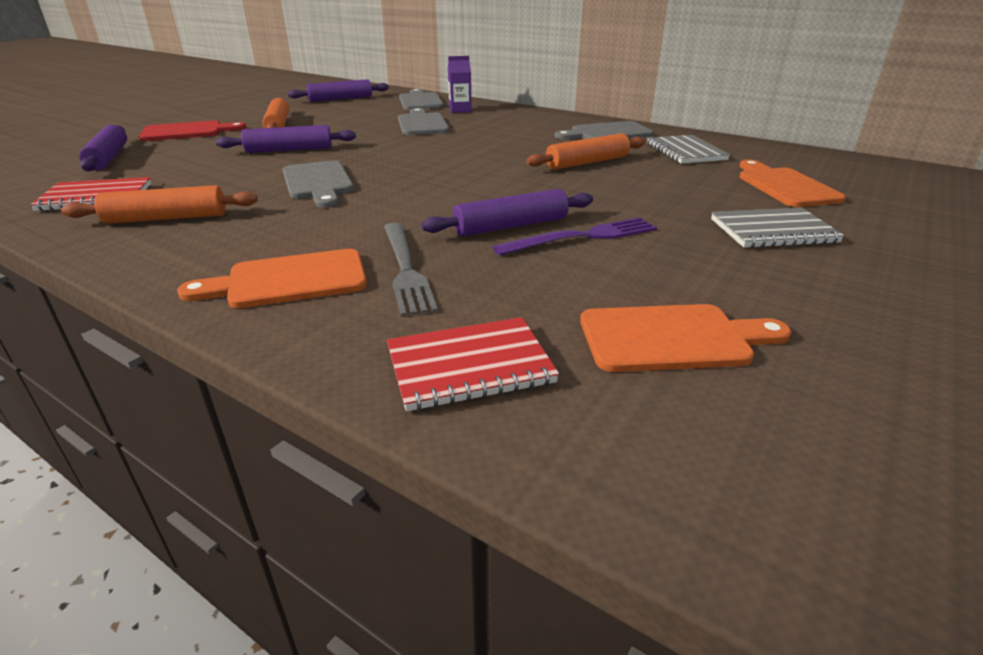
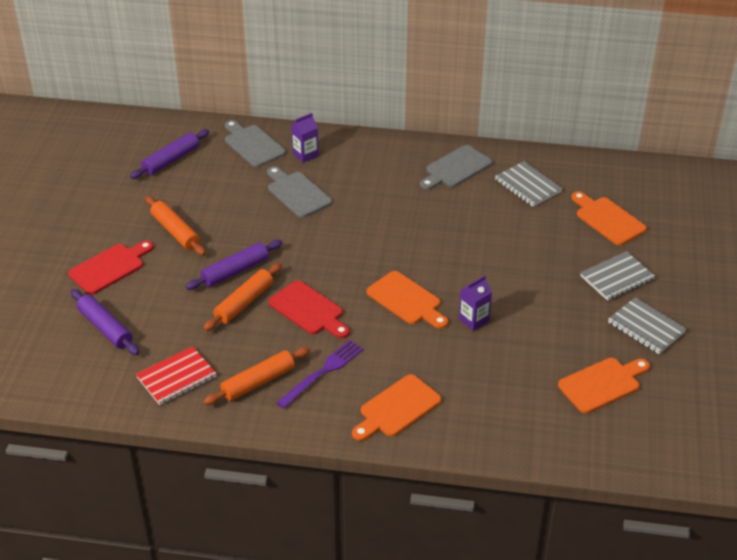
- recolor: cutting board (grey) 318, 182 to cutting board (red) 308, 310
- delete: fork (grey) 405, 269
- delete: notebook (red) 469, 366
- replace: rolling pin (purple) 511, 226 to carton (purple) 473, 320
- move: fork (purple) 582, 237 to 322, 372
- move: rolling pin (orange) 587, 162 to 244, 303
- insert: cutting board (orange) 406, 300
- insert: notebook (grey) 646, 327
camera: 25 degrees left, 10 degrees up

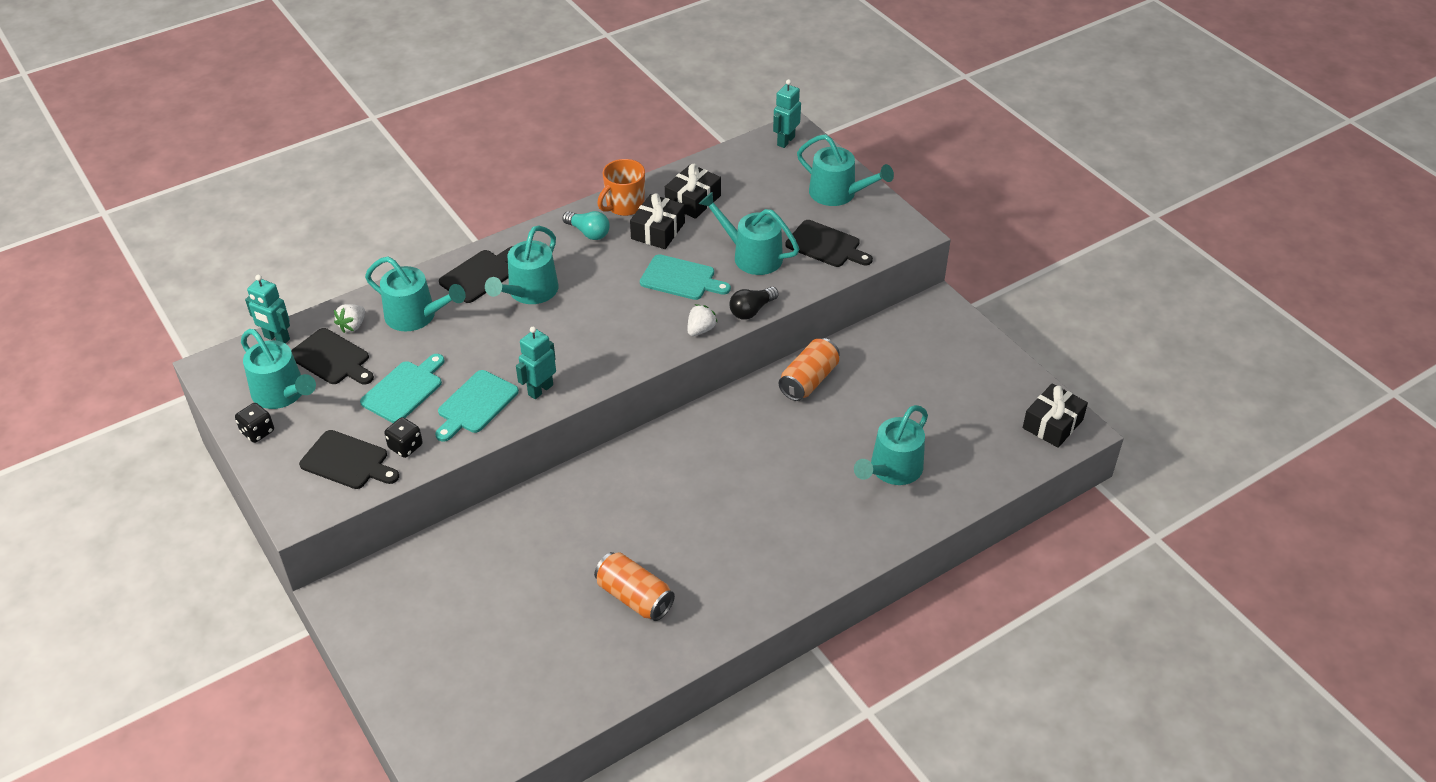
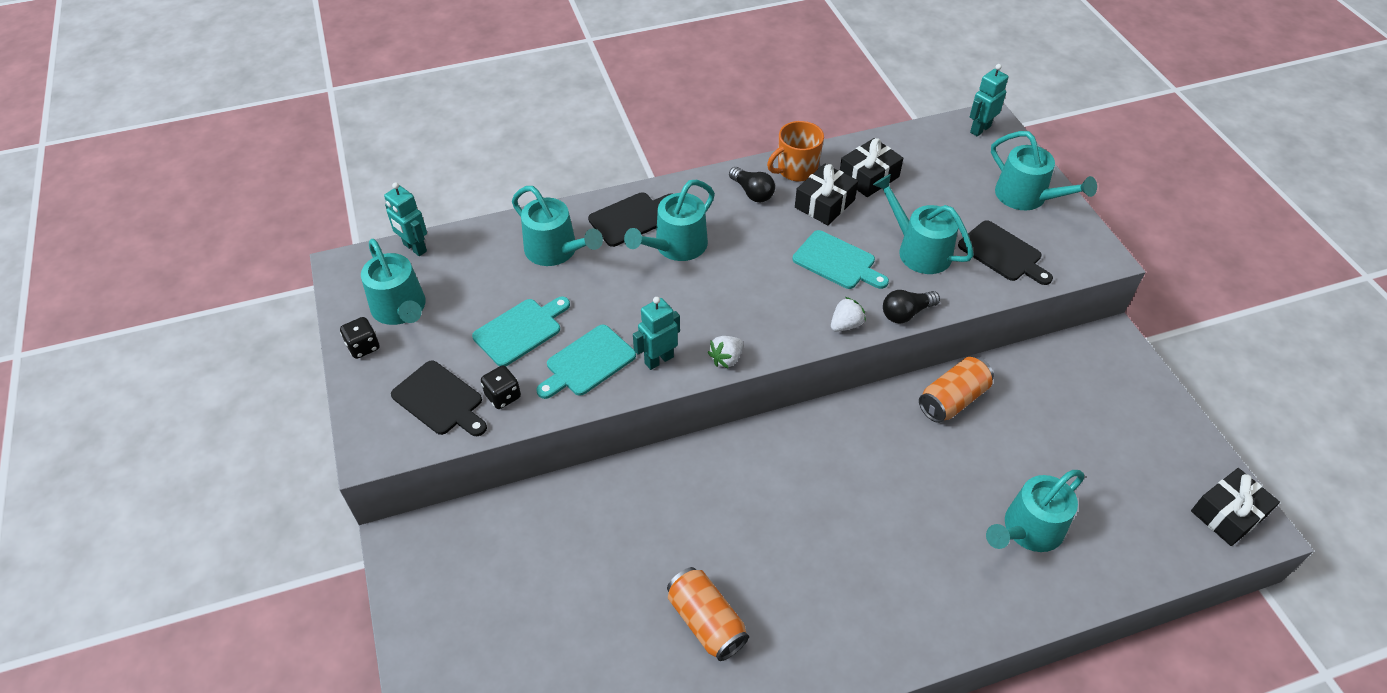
- delete: cutting board (black) 332, 358
- move: strawberry (white) 352, 326 to 726, 359
- recolor: light bulb (turquoise) 588, 232 to light bulb (black) 752, 192
camera: 15 degrees right, 5 degrees up

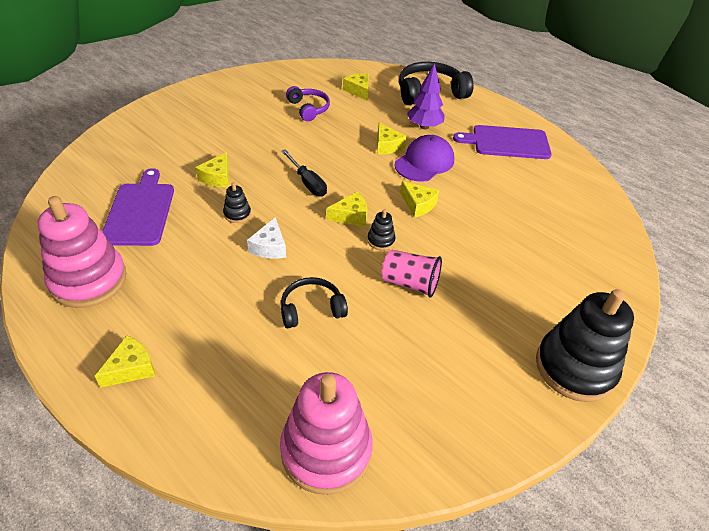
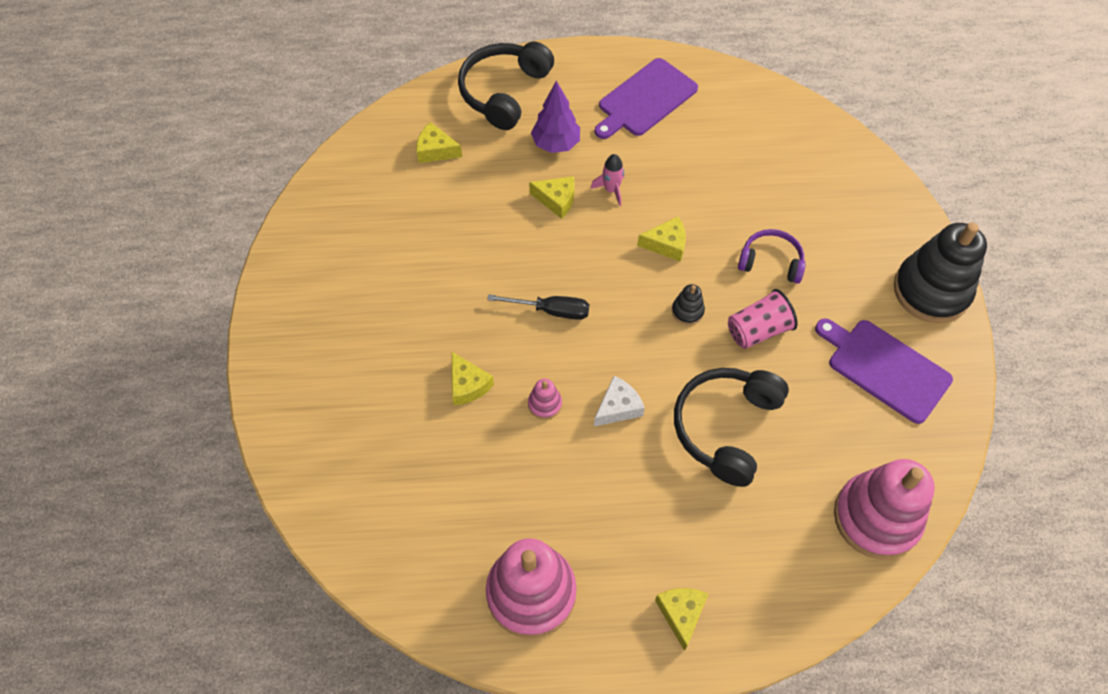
- move: cutting board (purple) 140, 211 to 885, 368
- recolor: stacking toy (black) 237, 214 to stacking toy (pink) 545, 404
- rotate: cheese (white) 269, 247 = 618, 407 90 degrees counterclockwise
- resize: headphones (black) 311, 309 = 725, 427 x1.65
- move: headphones (purple) 308, 109 to 771, 262
- delete: cheese (yellow) 351, 216
- replace: cap (purple) 424, 162 to rocket (pink) 611, 190
camera: 45 degrees left, 15 degrees up

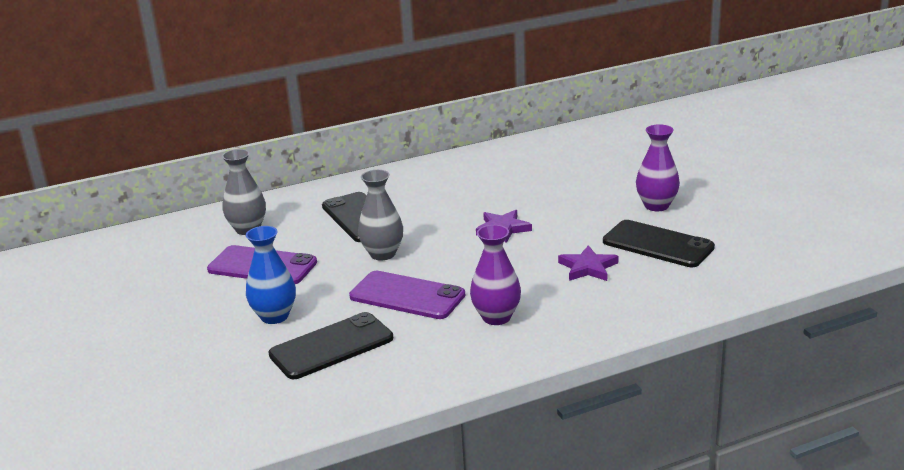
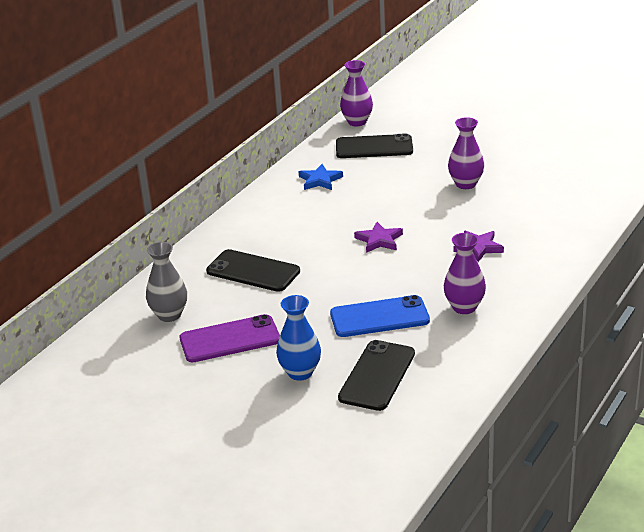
- recolor: phone (purple) 407, 296 to phone (blue) 379, 317
- delete: vase (grey) 383, 254
- move: phone (black) 657, 244 to 374, 147
- insert: star (blue) 320, 180
- insert: vase (purple) 357, 122
camera: 35 degrees left, 5 degrees up

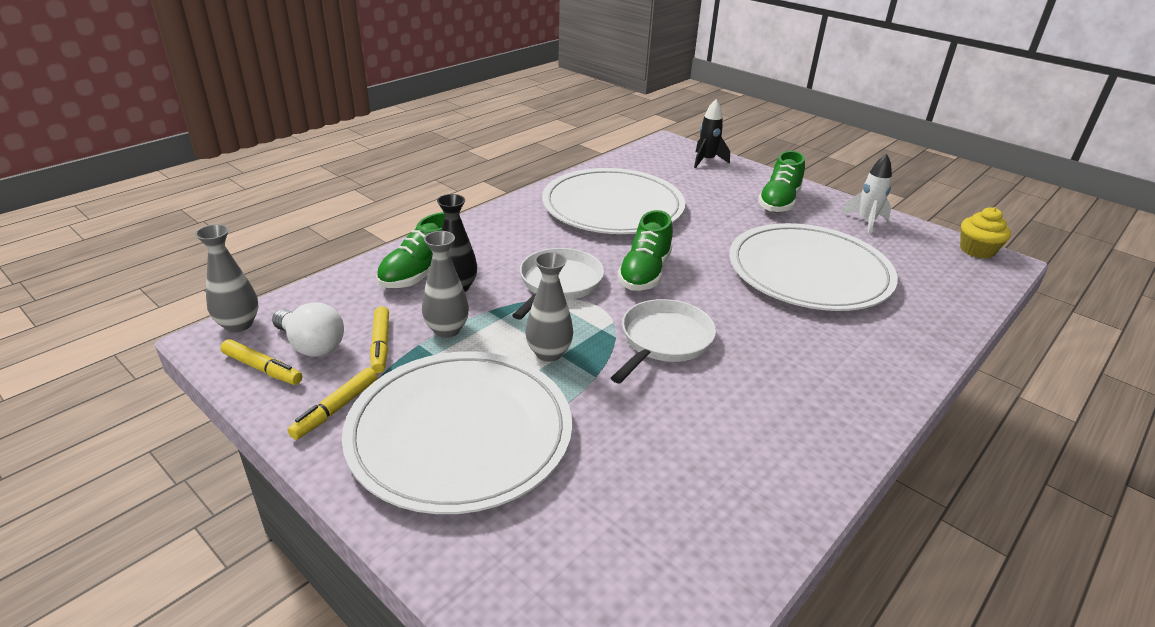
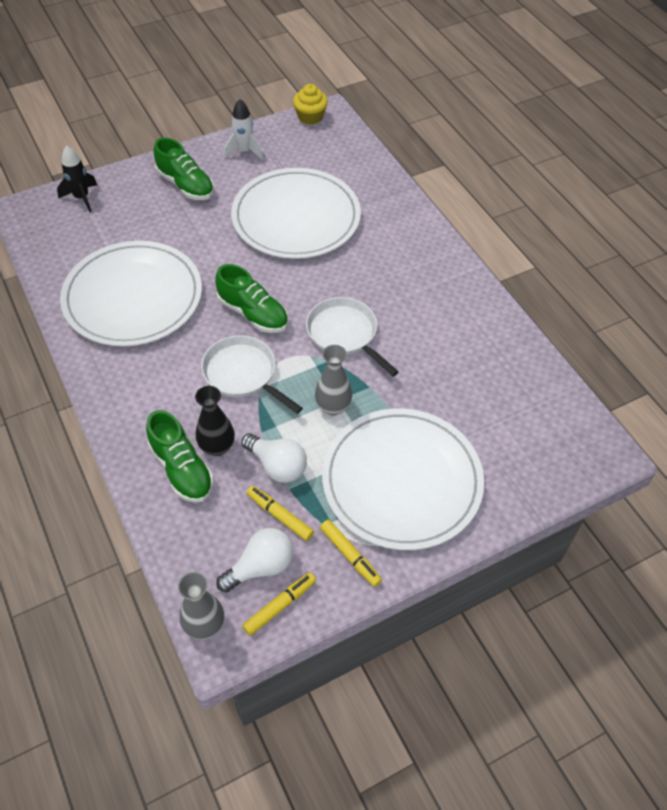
- rotate: marker (yellow) 381, 345 = 280, 516 150 degrees counterclockwise
- replace: vase (grey) 447, 330 to light bulb (white) 277, 466
camera: 70 degrees left, 20 degrees up

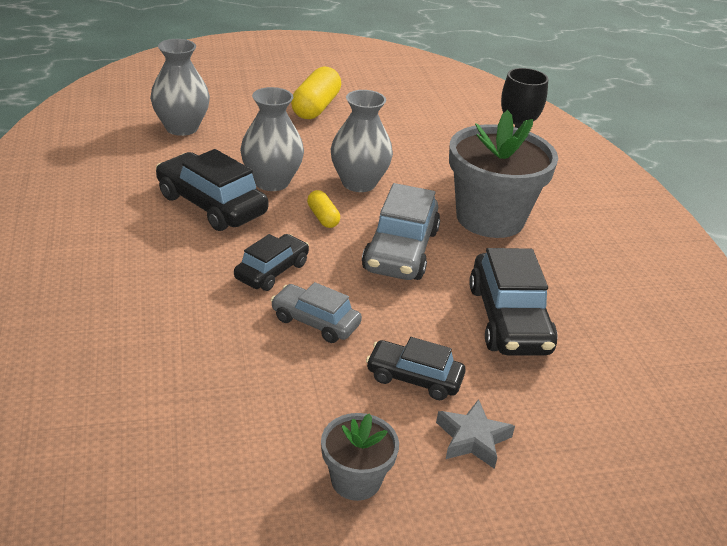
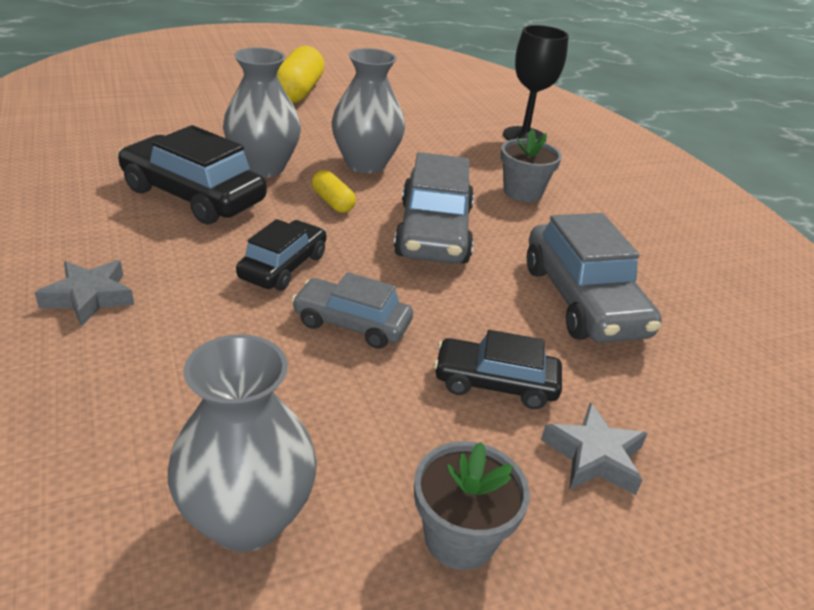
- move: vase (grey) 182, 128 to 247, 518
- resize: flower pot (grey) 490, 218 = 522, 192 x0.50
- recolor: car (black) 509, 319 to car (grey) 583, 300
- insert: star (grey) 89, 297
camera: 10 degrees left, 0 degrees up

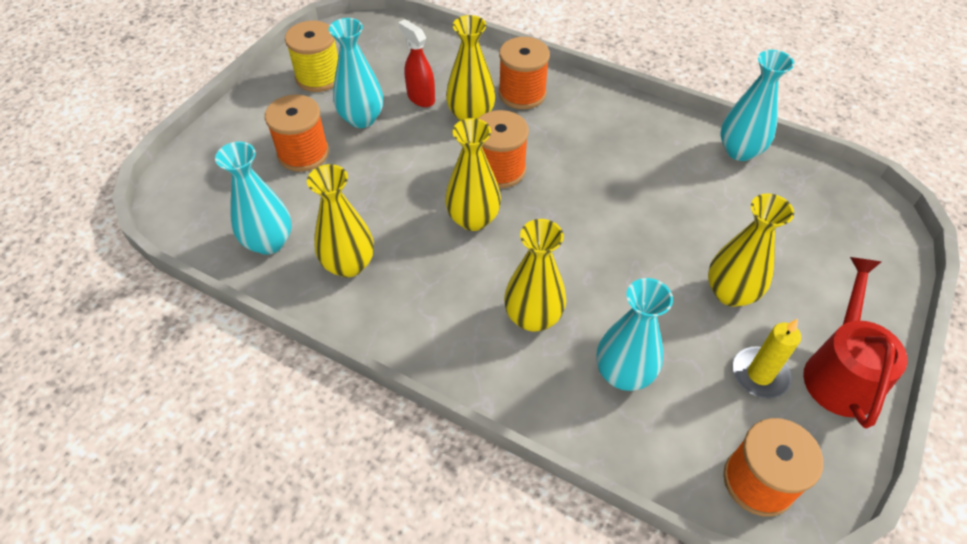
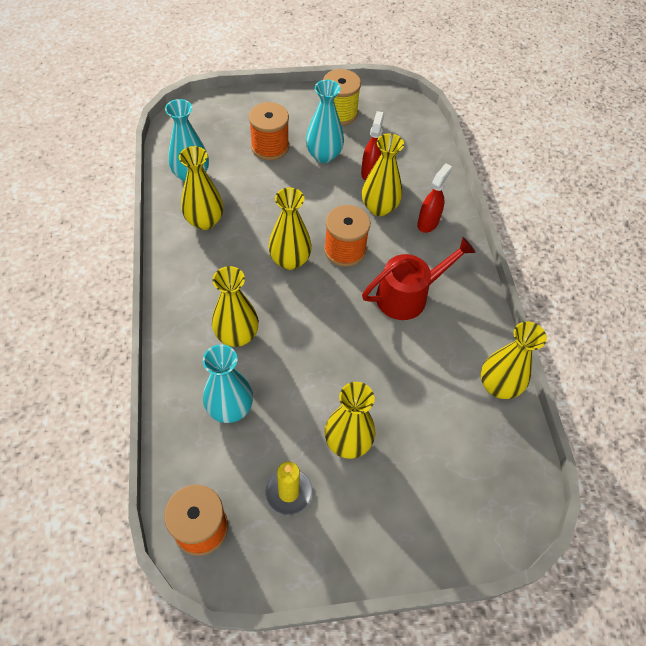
- replace: spool (orange) 522, 94 to spray bottle (red) 428, 223
- recolor: vase (turquoise) 739, 151 to vase (yellow) 498, 385
- move: watering can (red) 840, 371 to 408, 295
camera: 50 degrees right, 5 degrees up

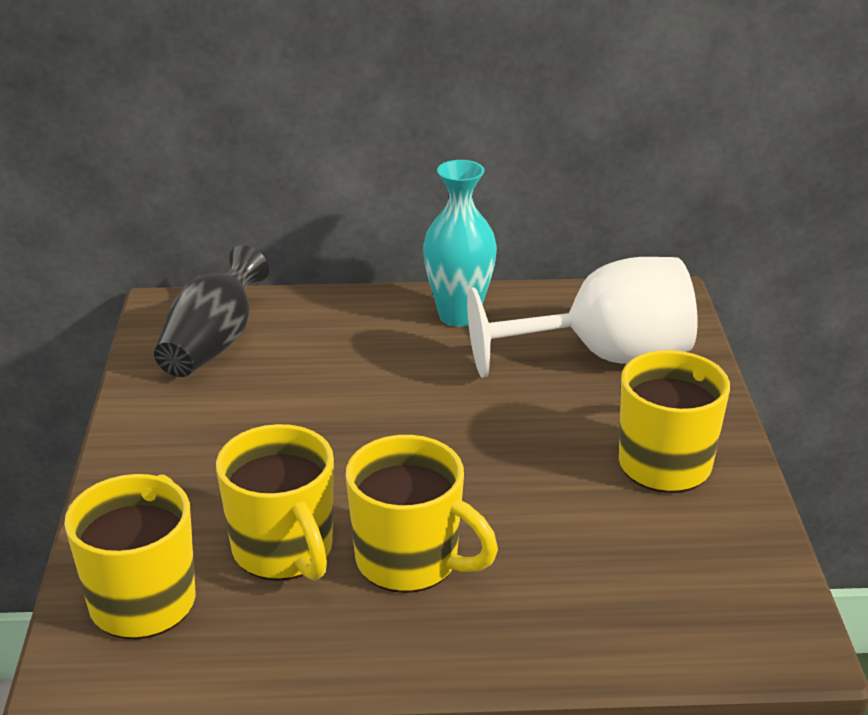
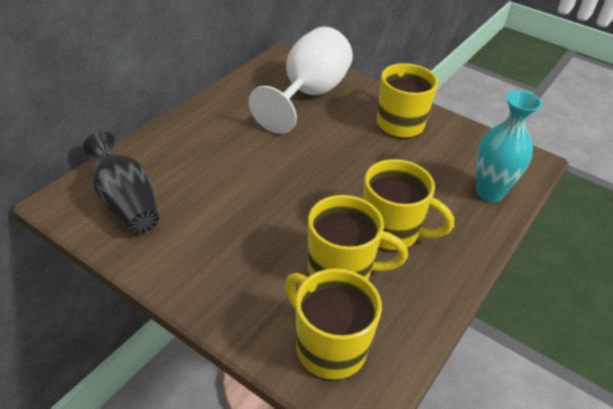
- rotate: mug (yellow) 410, 561 = 391, 231 45 degrees clockwise
- move: vase (turquoise) 459, 316 to 489, 192
camera: 55 degrees left, 10 degrees up

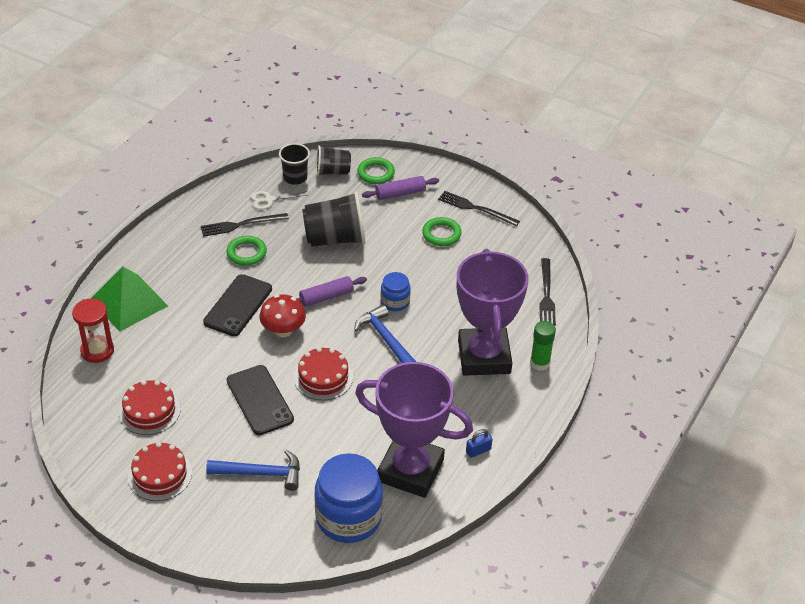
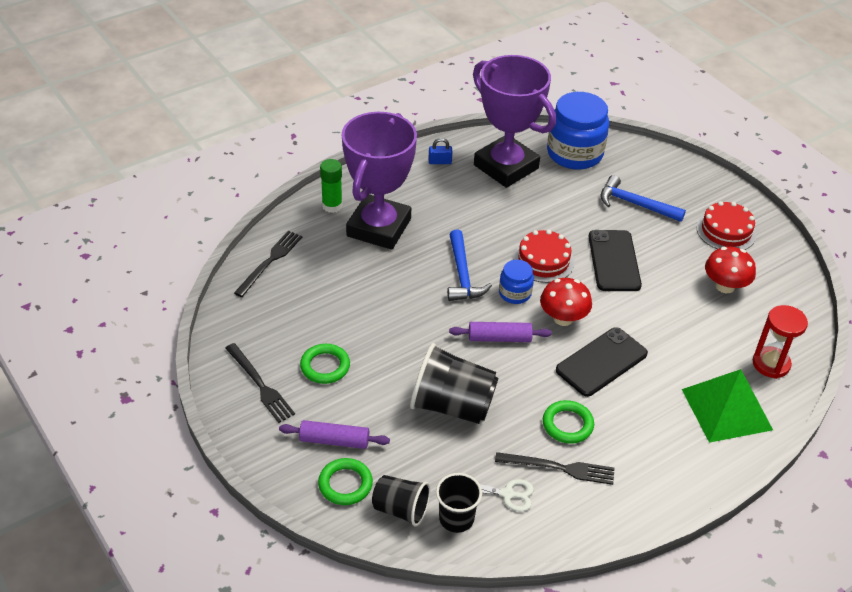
- replace: cake (red) 149, 411 to mushroom (red) 725, 286
- move: jar (blue) 395, 302 to 515, 293
camera: 155 degrees left, 0 degrees up

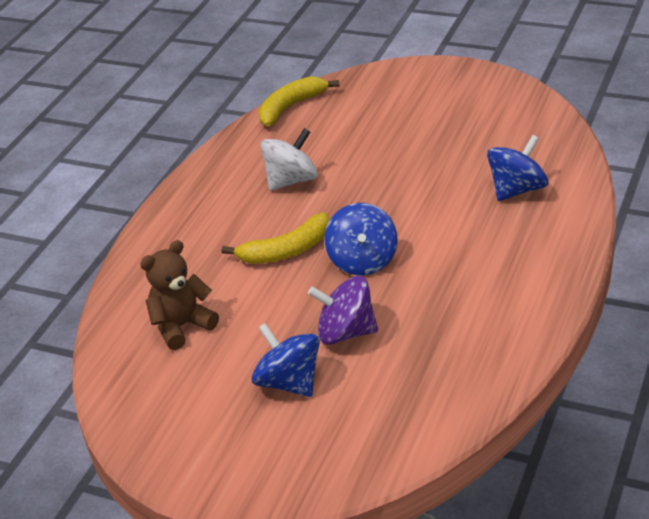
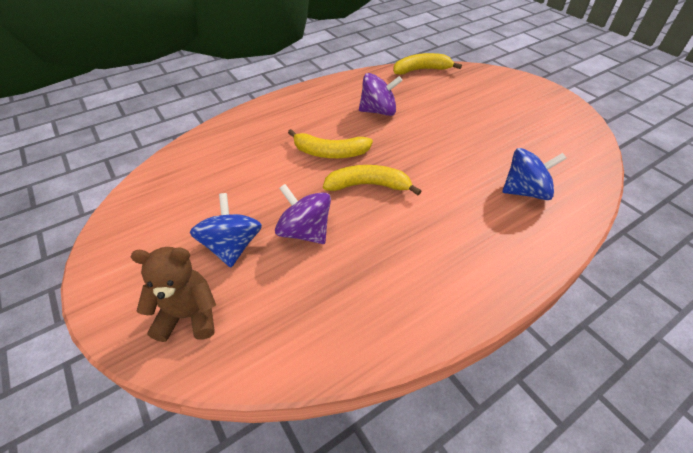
- move: teddy bear (brown) 182, 326 to 189, 315
- recolor: spinning top (white) 291, 181 to spinning top (purple) 378, 111
- replace: spinning top (blue) 363, 261 to banana (yellow) 368, 185
camera: 30 degrees right, 10 degrees up

